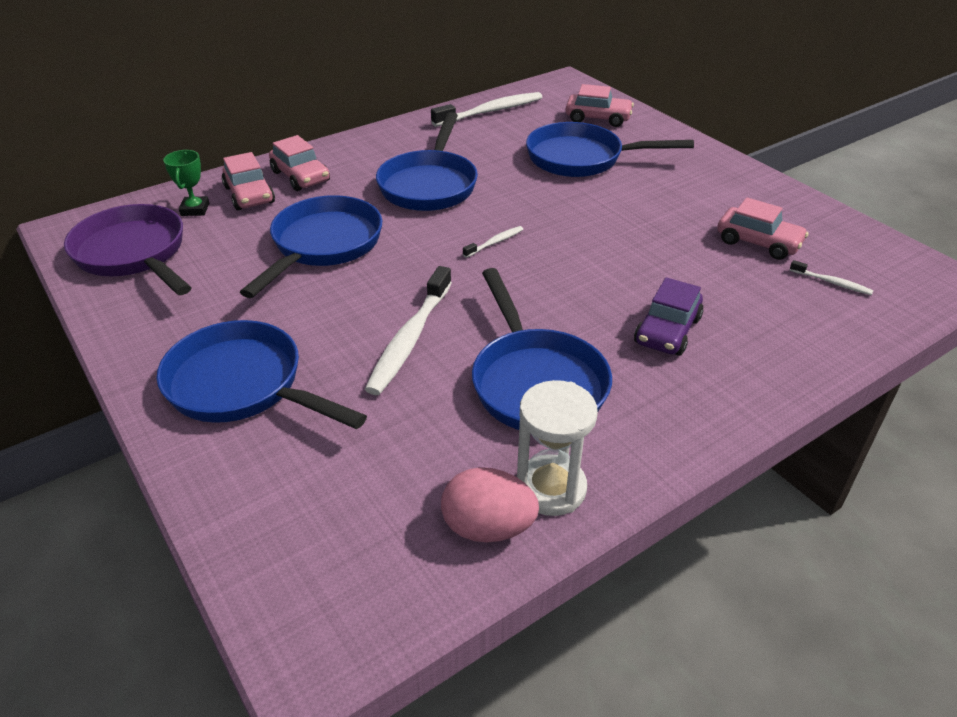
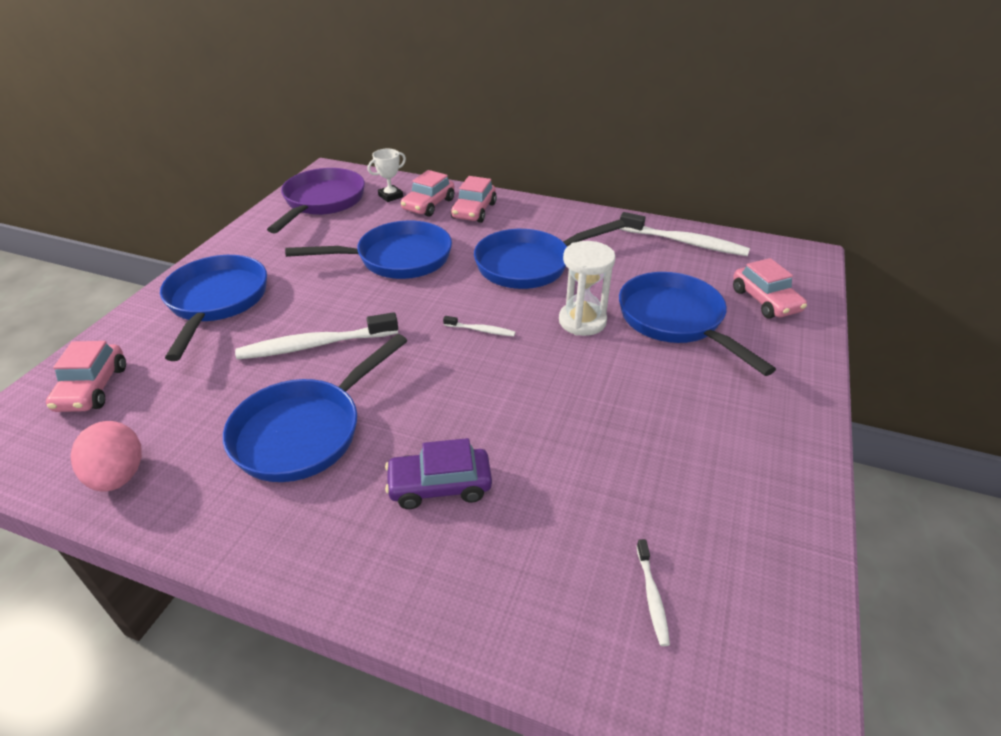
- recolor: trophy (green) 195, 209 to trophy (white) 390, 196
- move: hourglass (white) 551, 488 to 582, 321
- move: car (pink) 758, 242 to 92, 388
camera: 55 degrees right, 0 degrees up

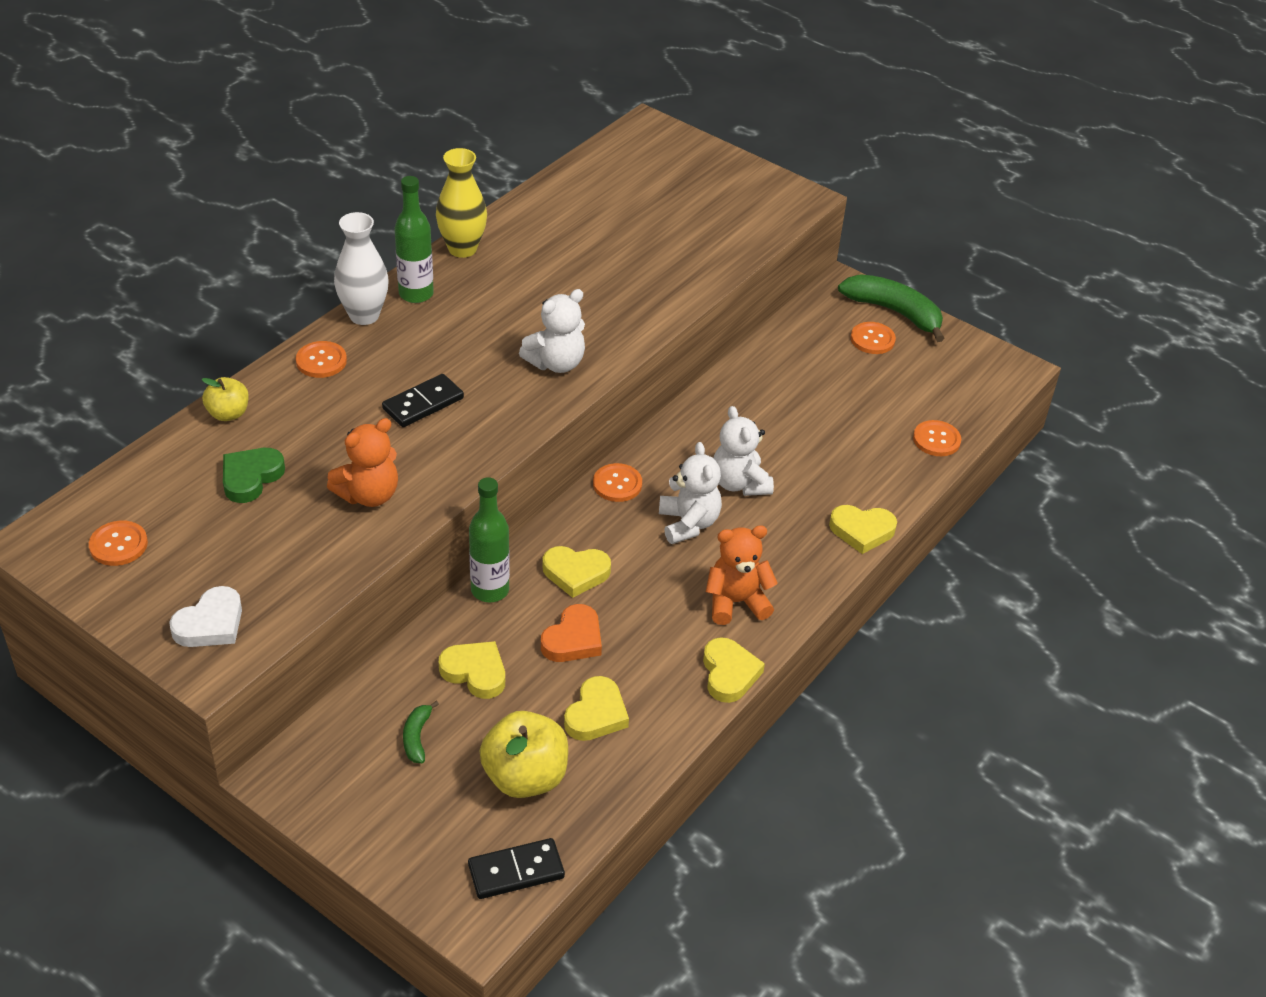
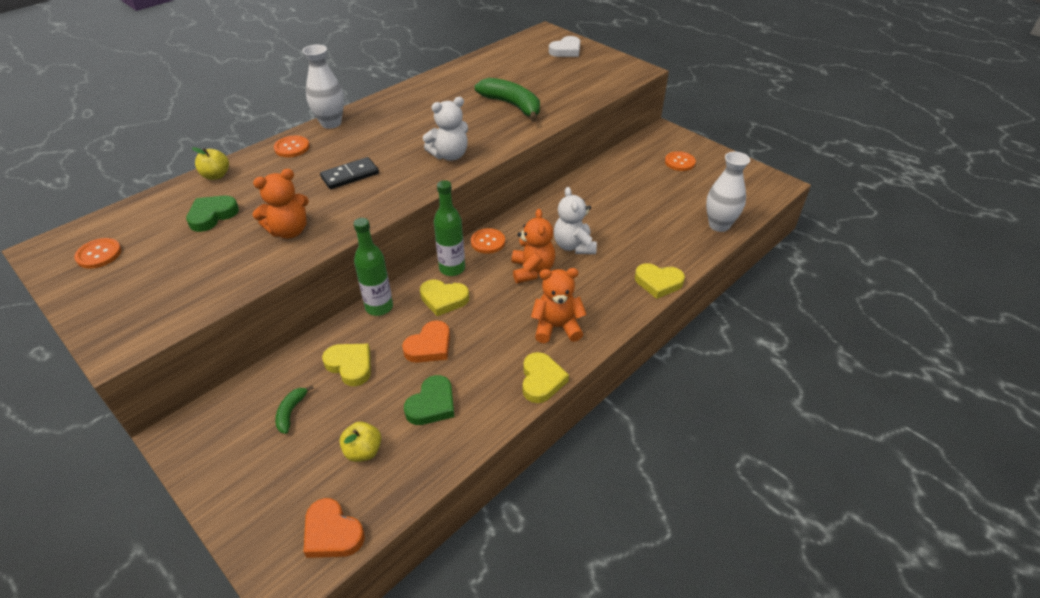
- move: heart (white) 210, 624 to 566, 50
- move: bottle (green) 416, 294 to 452, 268
- delete: vase (yellow) 462, 249
- replace: domino (black) 516, 871 to heart (orange) 332, 533
- resize: apple (yellow) 525, 777 = 363, 451 x0.57
- recolor: heart (yellow) 596, 714 to heart (green) 432, 404
- recolor: teddy bear (white) 688, 523 to teddy bear (orange) 532, 270
- move: banana (green) 894, 312 to 512, 105
- replace: button (orange) 936, 440 to vase (white) 719, 225
camera: 10 degrees right, 0 degrees up

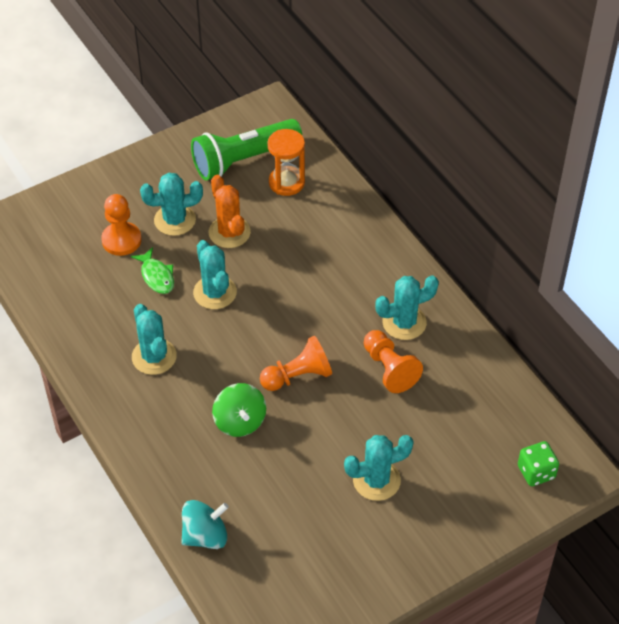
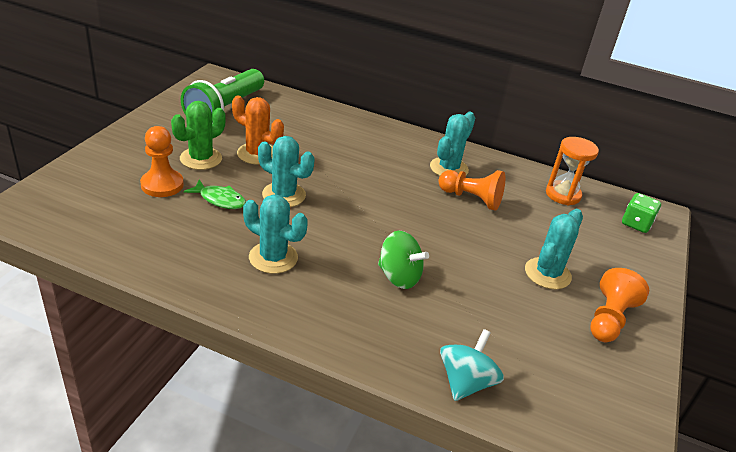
- recolor: cactus (turquoise) 175, 220 to cactus (green) 201, 159
- move: pawn (orange) 298, 376 to 609, 319
- move: hourglass (orange) 286, 182 to 563, 195
camera: 40 degrees left, 15 degrees down

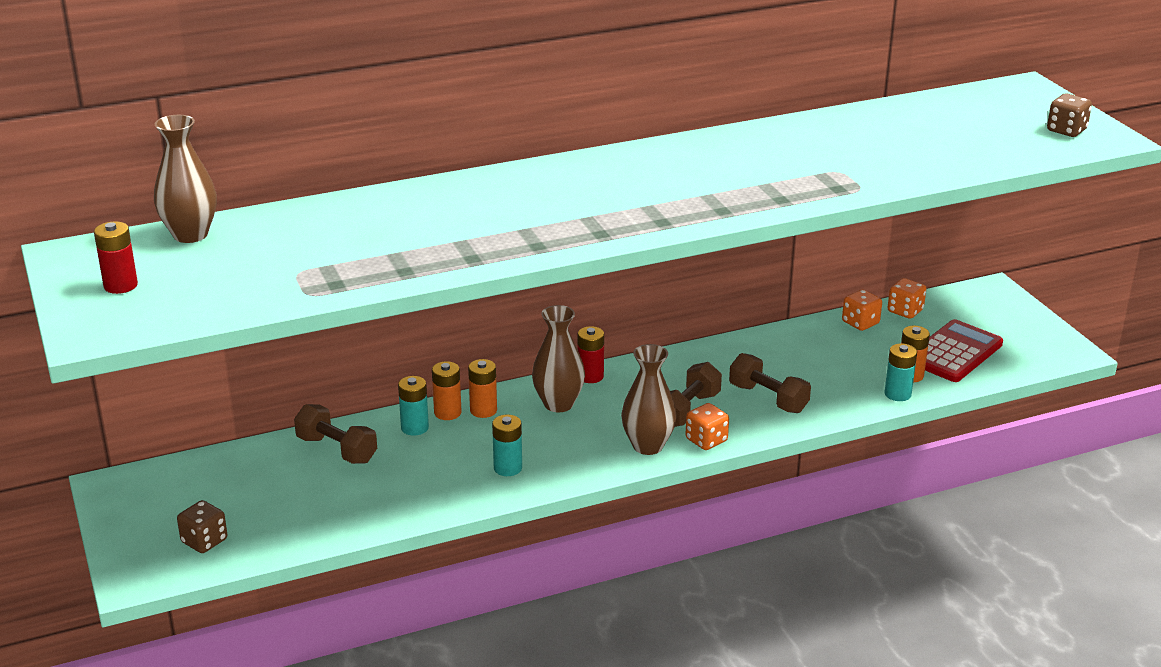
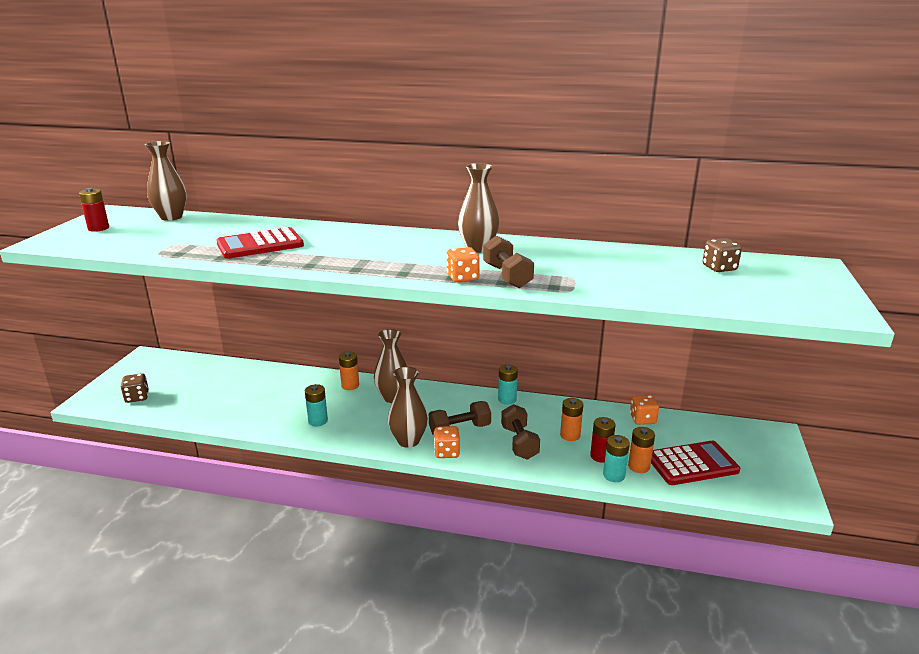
- move: dumbbell (brown) 337, 449 to 507, 276
- move: battery (turquoise) 414, 428 to 507, 399
- move: battery (orange) 447, 413 to 570, 435
- move: battery (red) 590, 376 to 600, 456
- move: dice (orange) 905, 311 to 462, 278
- move: dice (brown) 1066, 130 to 719, 268
- insert: calculator (red) 260, 245
- insert: vase (brown) 478, 248
camera: 35 degrees right, 5 degrees down

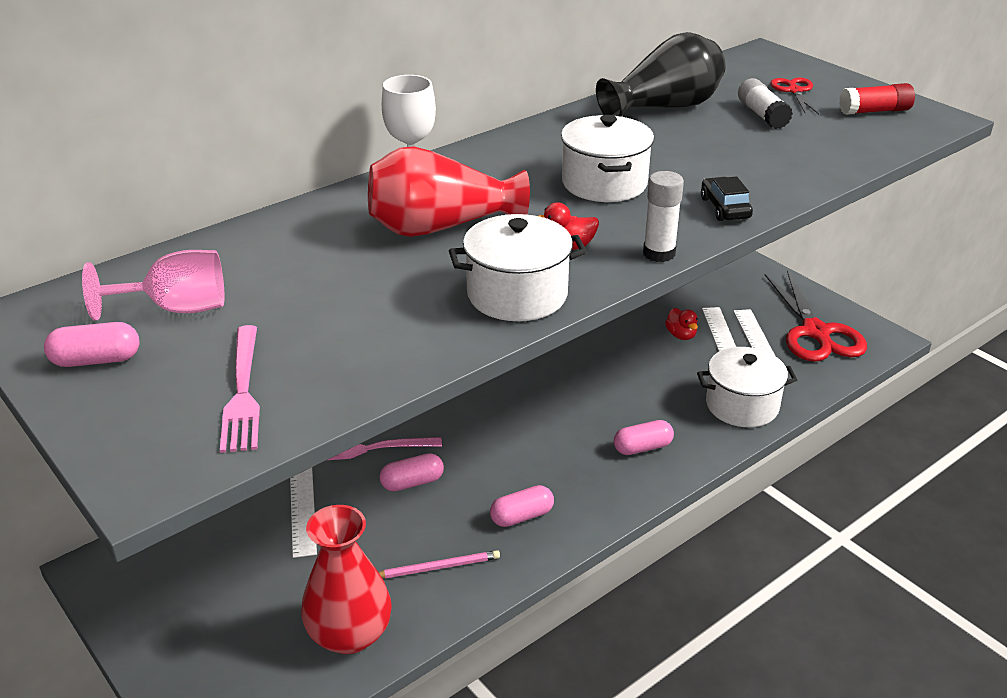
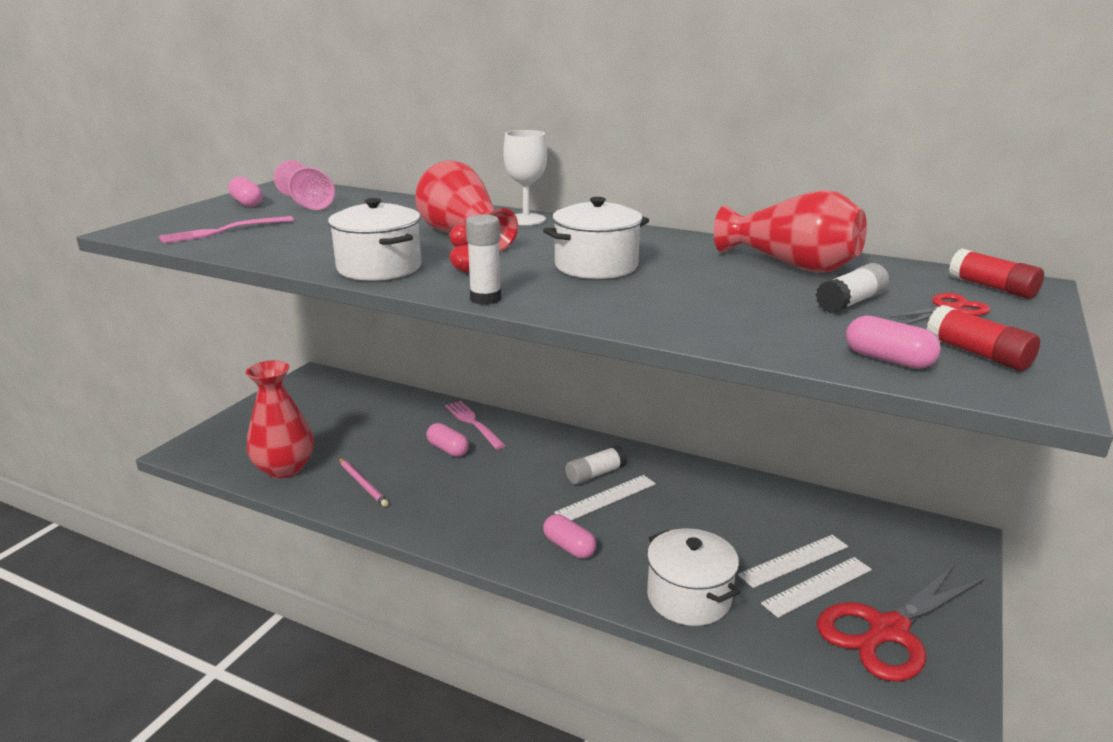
- move: ruler (white) 302, 508 to 606, 498
- move: capsule (pink) 521, 516 to 888, 359
- recolor: vase (black) 664, 107 to vase (red) 791, 265
- delete: duck (red) 681, 335
- delete: car (black) 725, 208
- insert: glue stick (white) 595, 474
- insert: glue stick (red) 992, 287
camera: 65 degrees right, 10 degrees down

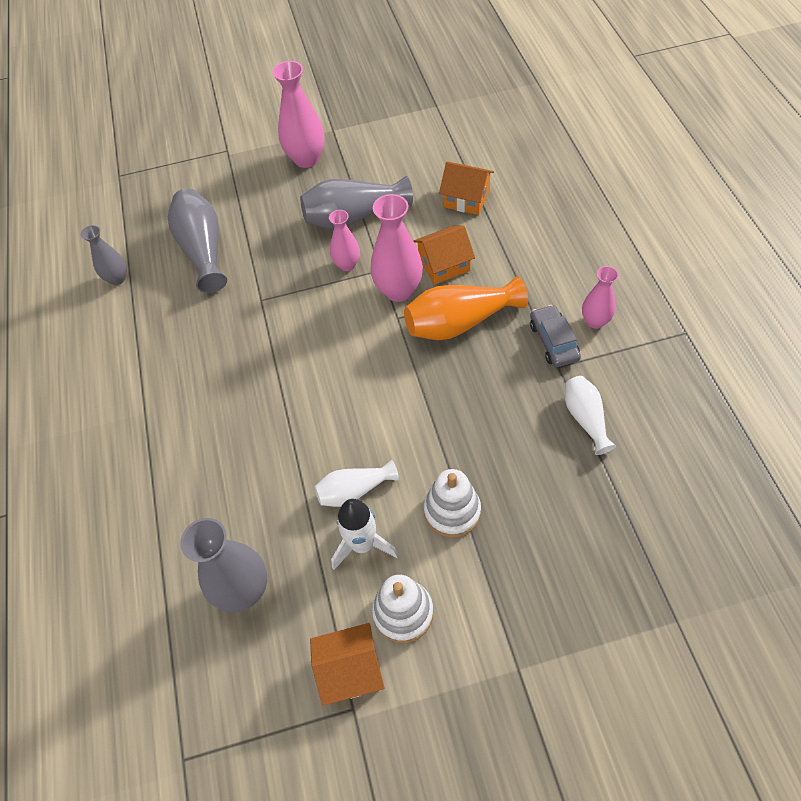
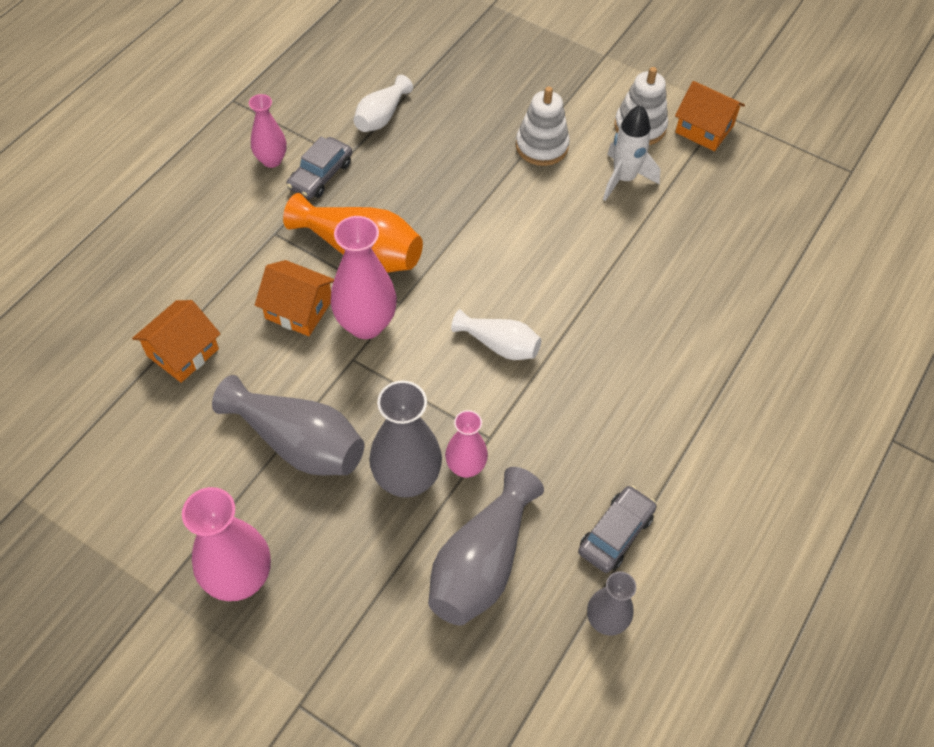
- move: vase (grey) 244, 590 to 406, 479
- move: vase (white) 354, 490 to 499, 345
- move: vase (pink) 347, 265 to 465, 467
- rotate: house (orange) 466, 198 = 182, 352 60 degrees clockwise
- insert: car (grey) 616, 533
camera: 140 degrees left, 0 degrees up

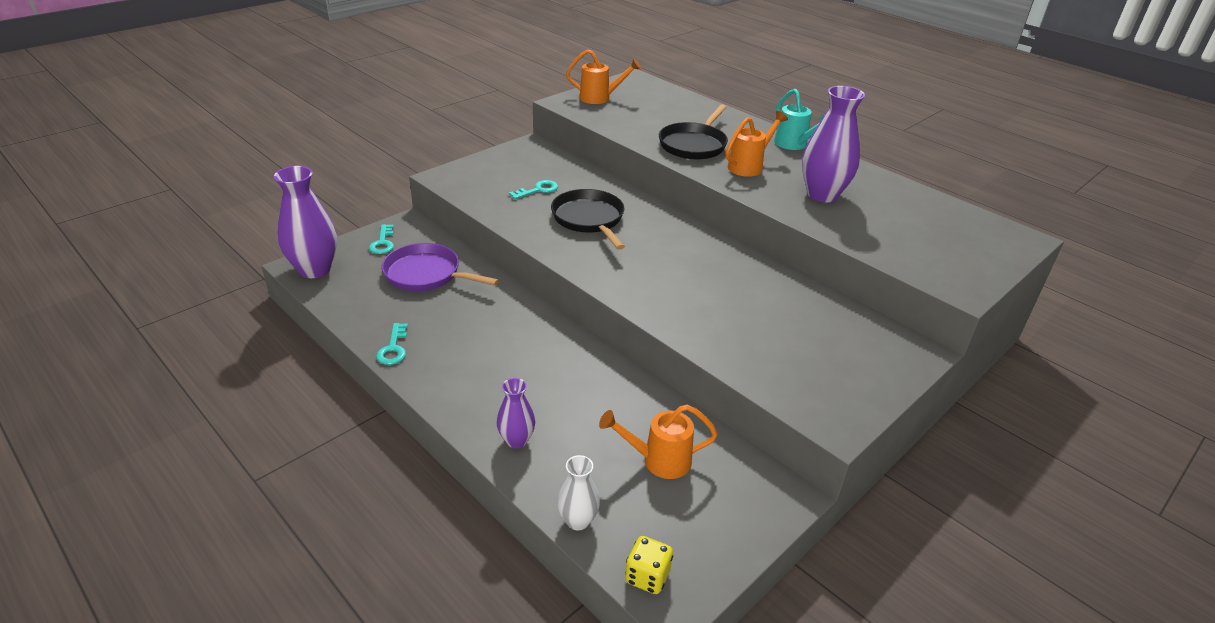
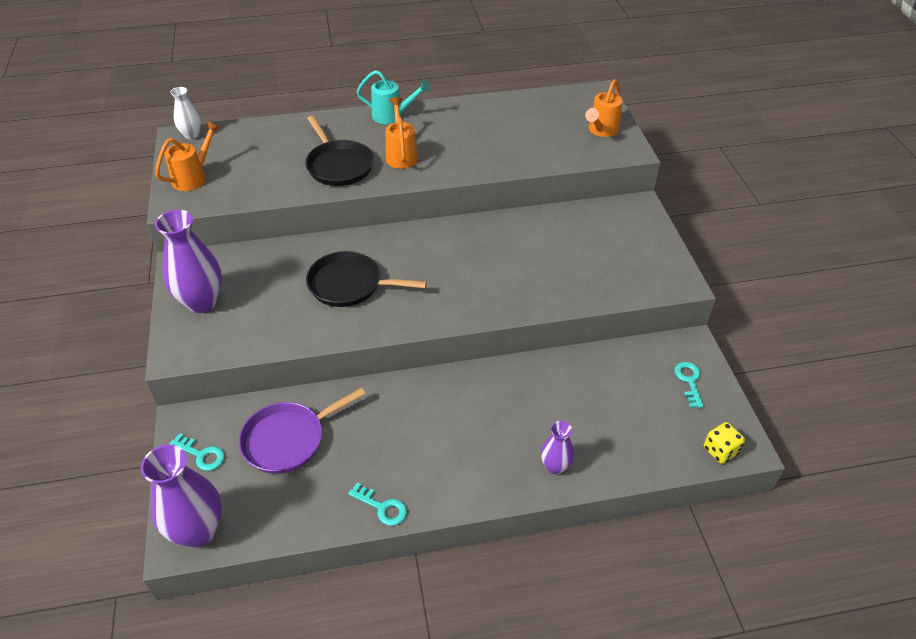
- move: key (turquoise) 538, 190 to 689, 381
- move: vase (white) 578, 520 to 191, 135
- move: watering can (orange) 659, 460 to 601, 130
- move: vase (purple) 822, 195 to 201, 302
camera: 55 degrees left, 10 degrees up

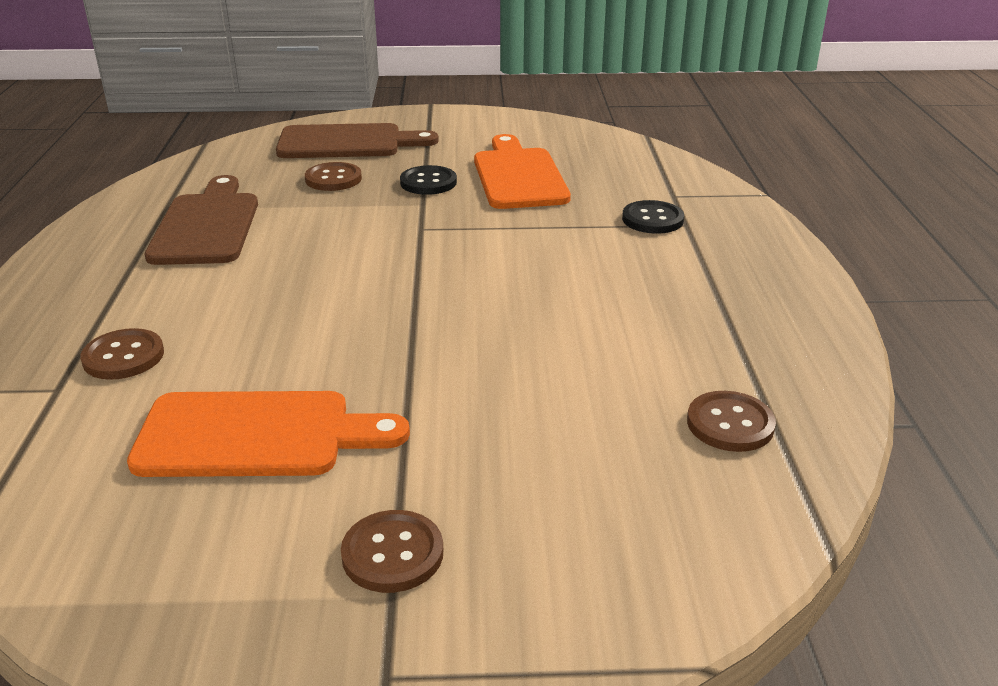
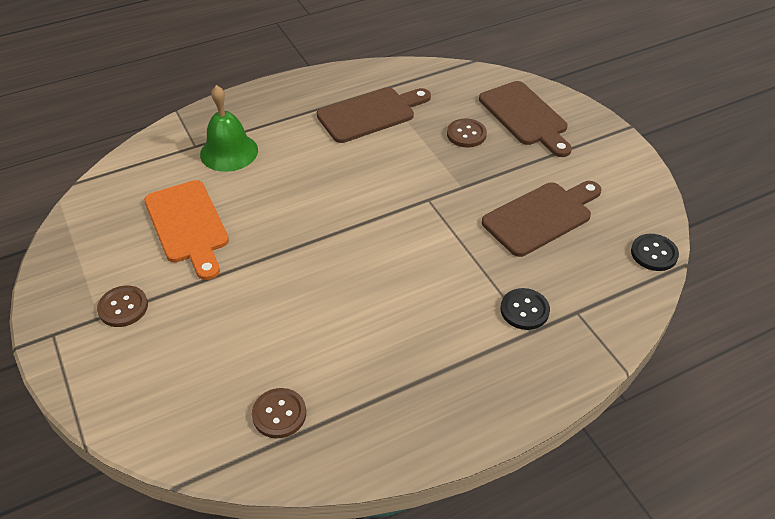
- replace: button (brown) 123, 357 to bell (green) 229, 152
- move: button (black) 428, 182 to 654, 253
- recolor: cutting board (orange) 518, 176 to cutting board (brown) 541, 216
camera: 65 degrees right, 15 degrees up

